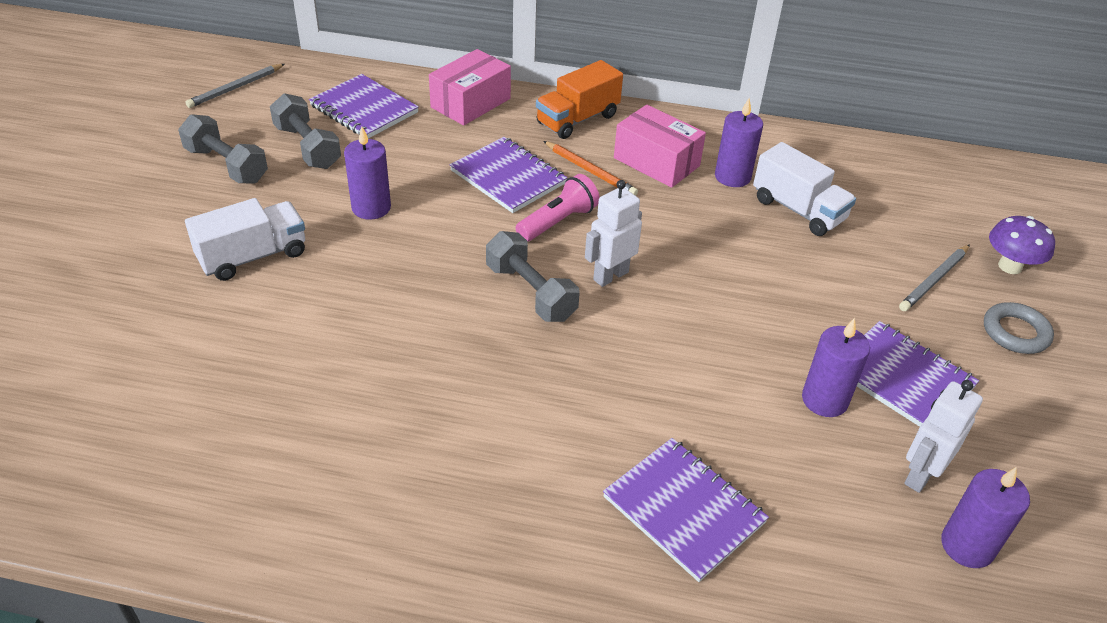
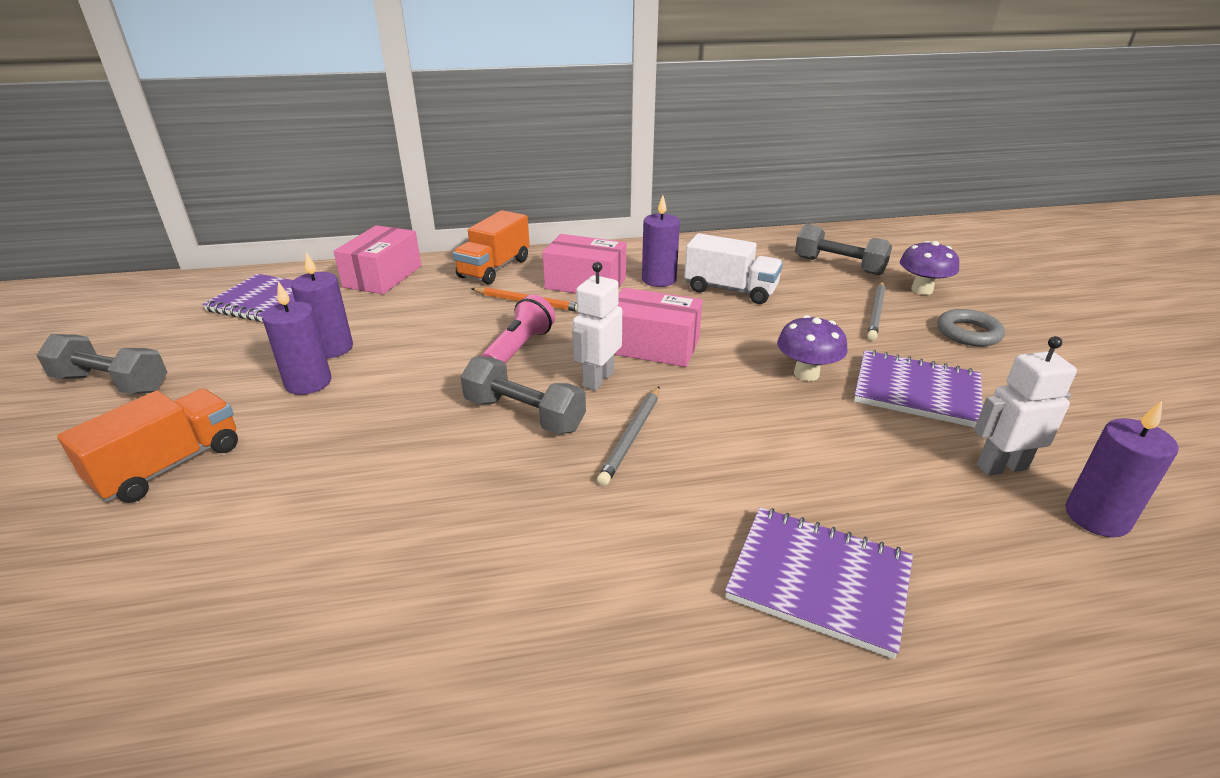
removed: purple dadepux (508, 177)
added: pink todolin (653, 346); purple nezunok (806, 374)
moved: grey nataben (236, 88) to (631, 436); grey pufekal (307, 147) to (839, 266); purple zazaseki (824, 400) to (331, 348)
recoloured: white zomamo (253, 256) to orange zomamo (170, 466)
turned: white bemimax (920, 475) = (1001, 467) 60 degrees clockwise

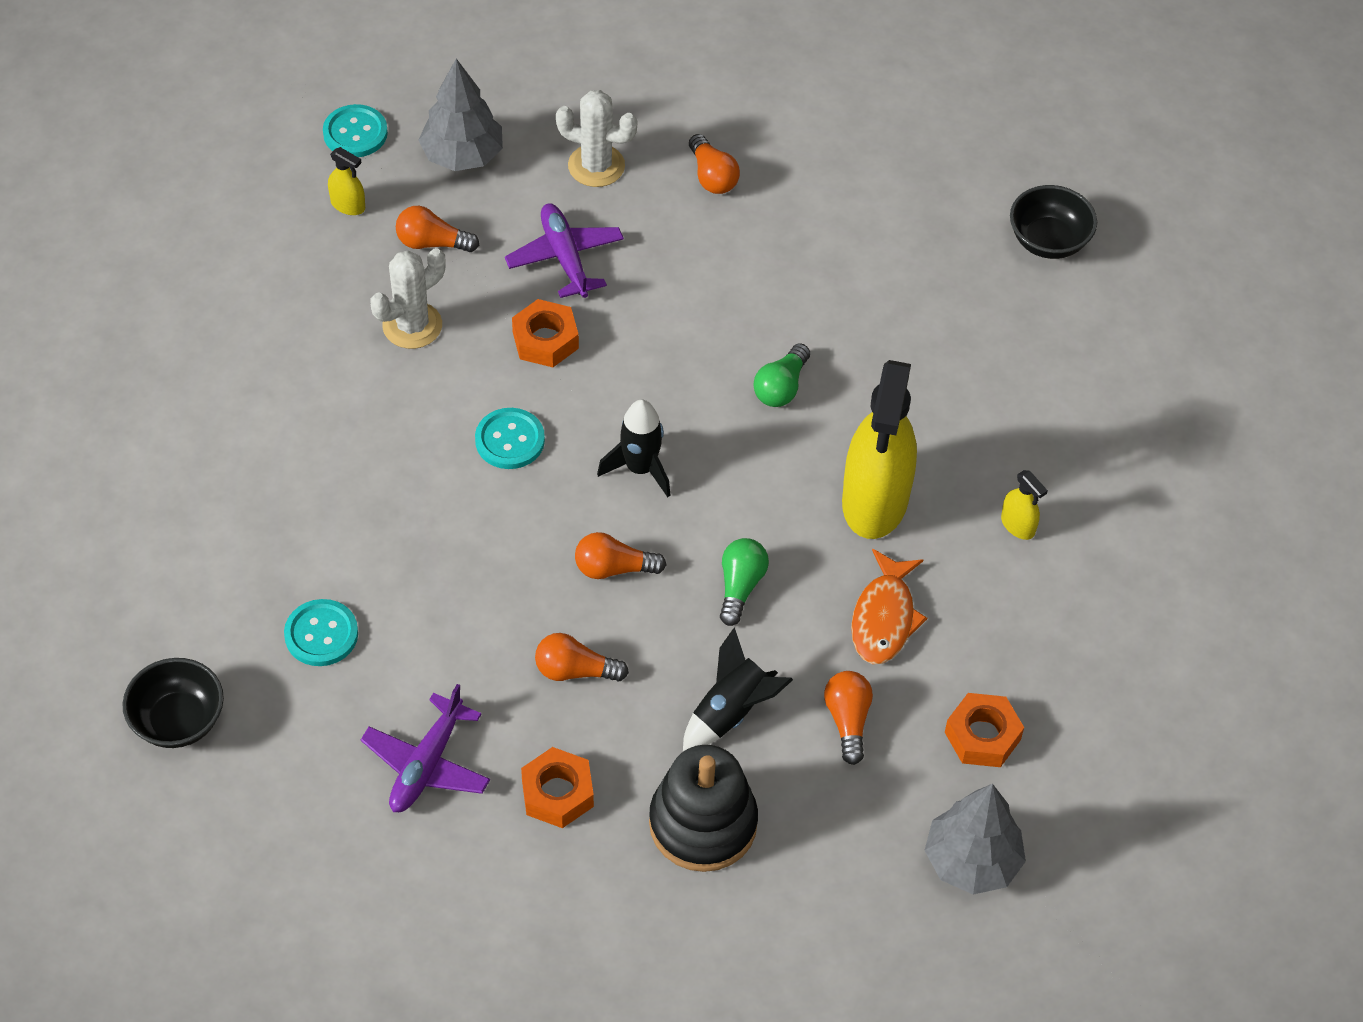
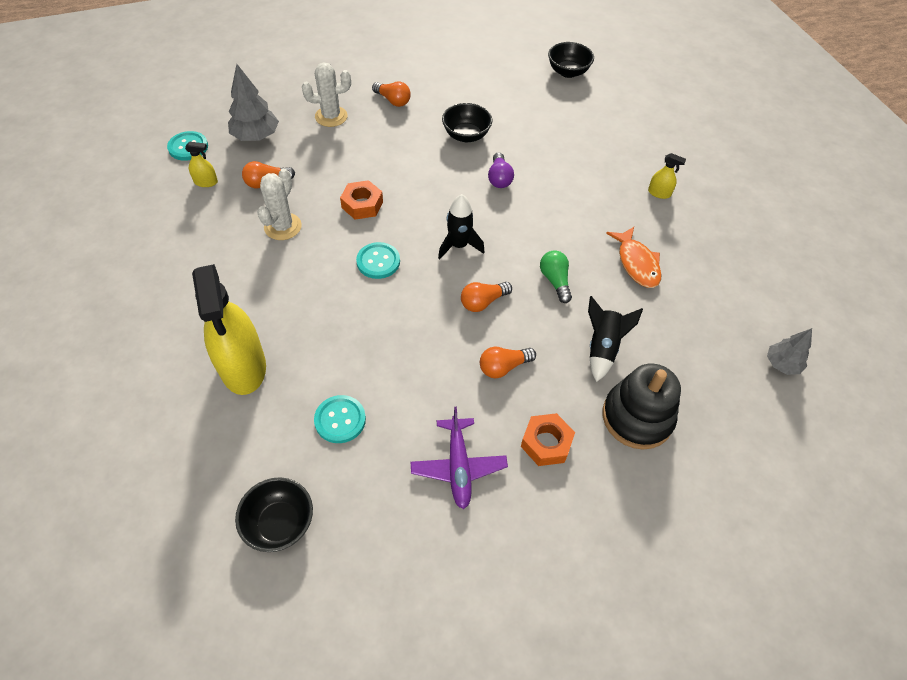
removed: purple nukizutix (565, 257); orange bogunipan (848, 721); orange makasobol (982, 736)
added: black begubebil (466, 135)
moved: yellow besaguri (875, 500) to (243, 367)
recoloured: green bogunipan (781, 387) to purple bogunipan (499, 178)
resized: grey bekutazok (971, 861) = (781, 364) x0.63

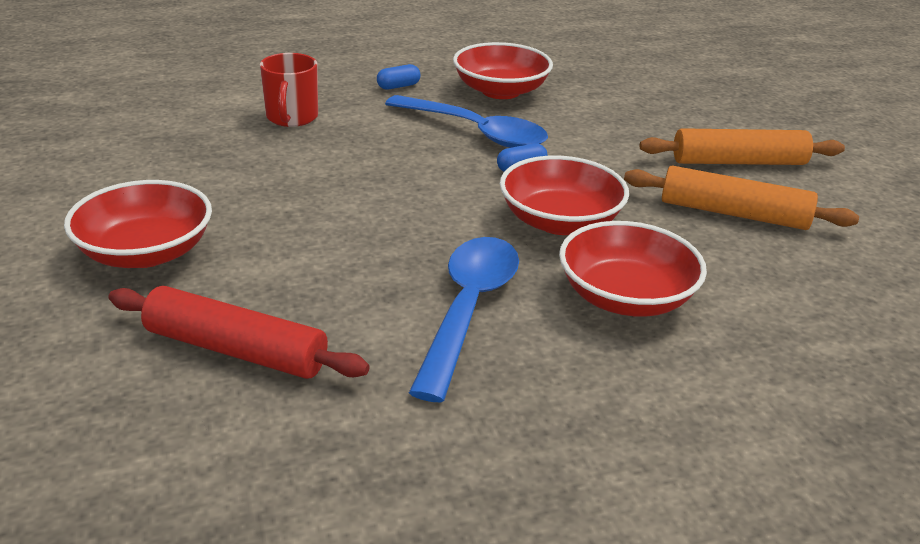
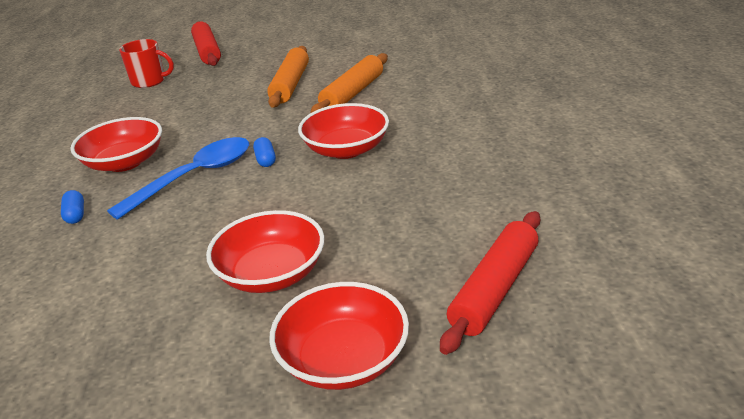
removed: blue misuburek (468, 309)
added: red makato (207, 51)
moved: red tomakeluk (291, 117) to (149, 81); red begubebil (625, 297) to (271, 273)

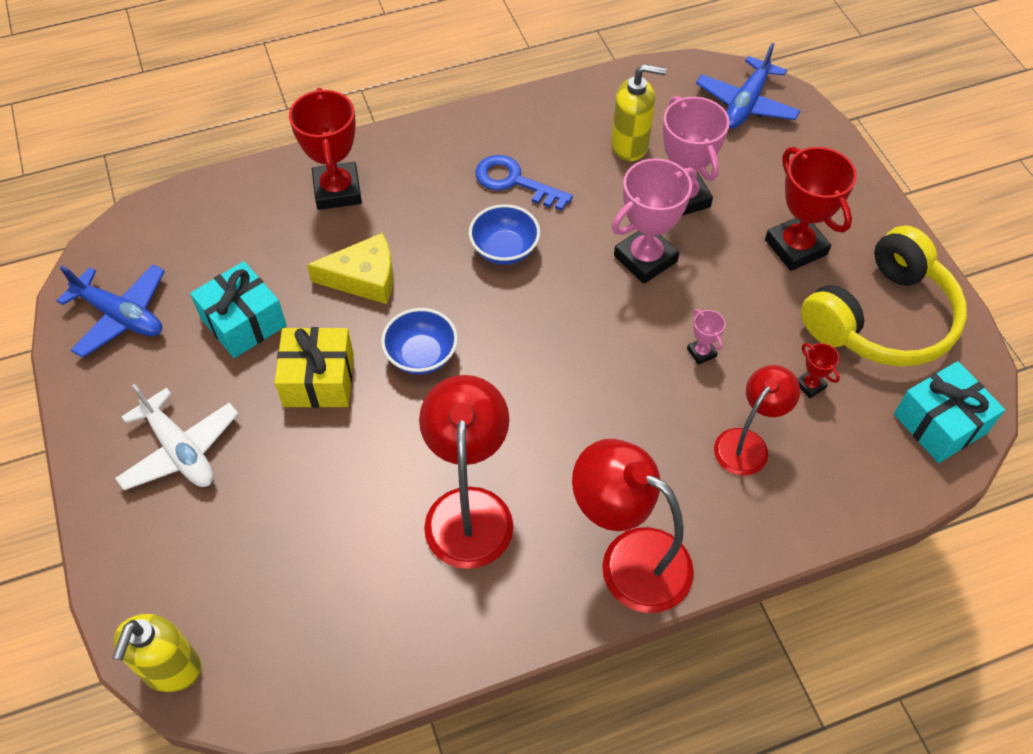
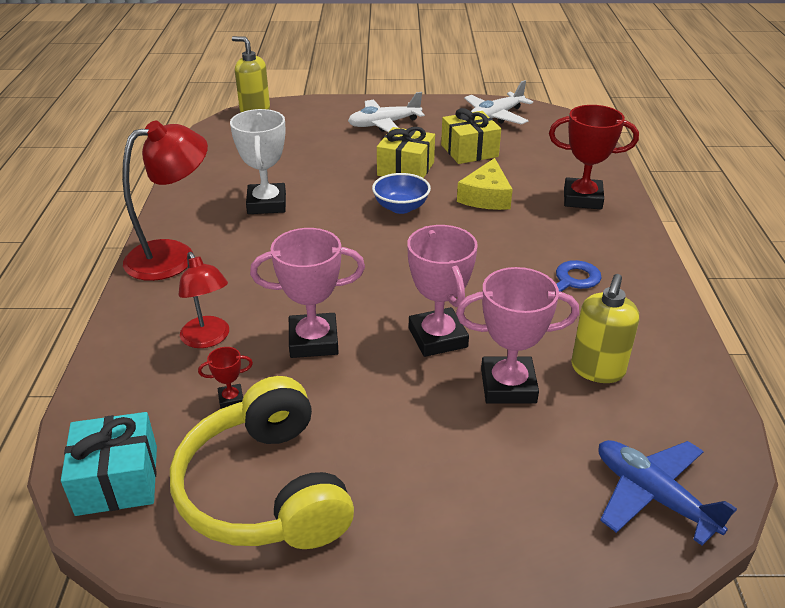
removed: blue begubebil (504, 249); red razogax (795, 247)
replaced: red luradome (469, 509) to white razogax (266, 204)
recoloured: blue nukizutix (120, 316) to white nukizutix (495, 116); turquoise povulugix (243, 322) to yellow povulugix (469, 151)
resized: pink razogax (701, 352) = (313, 341) x2.22

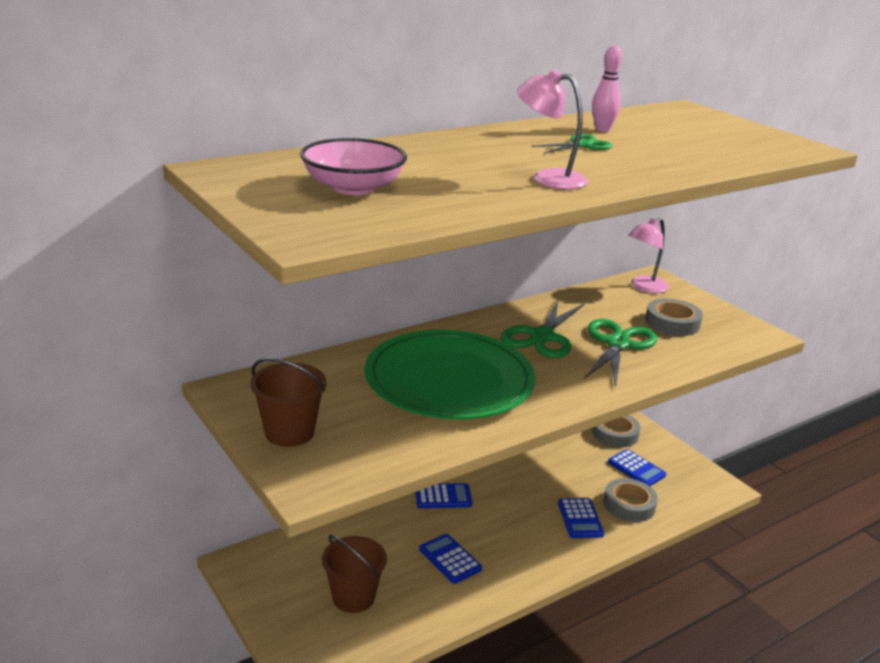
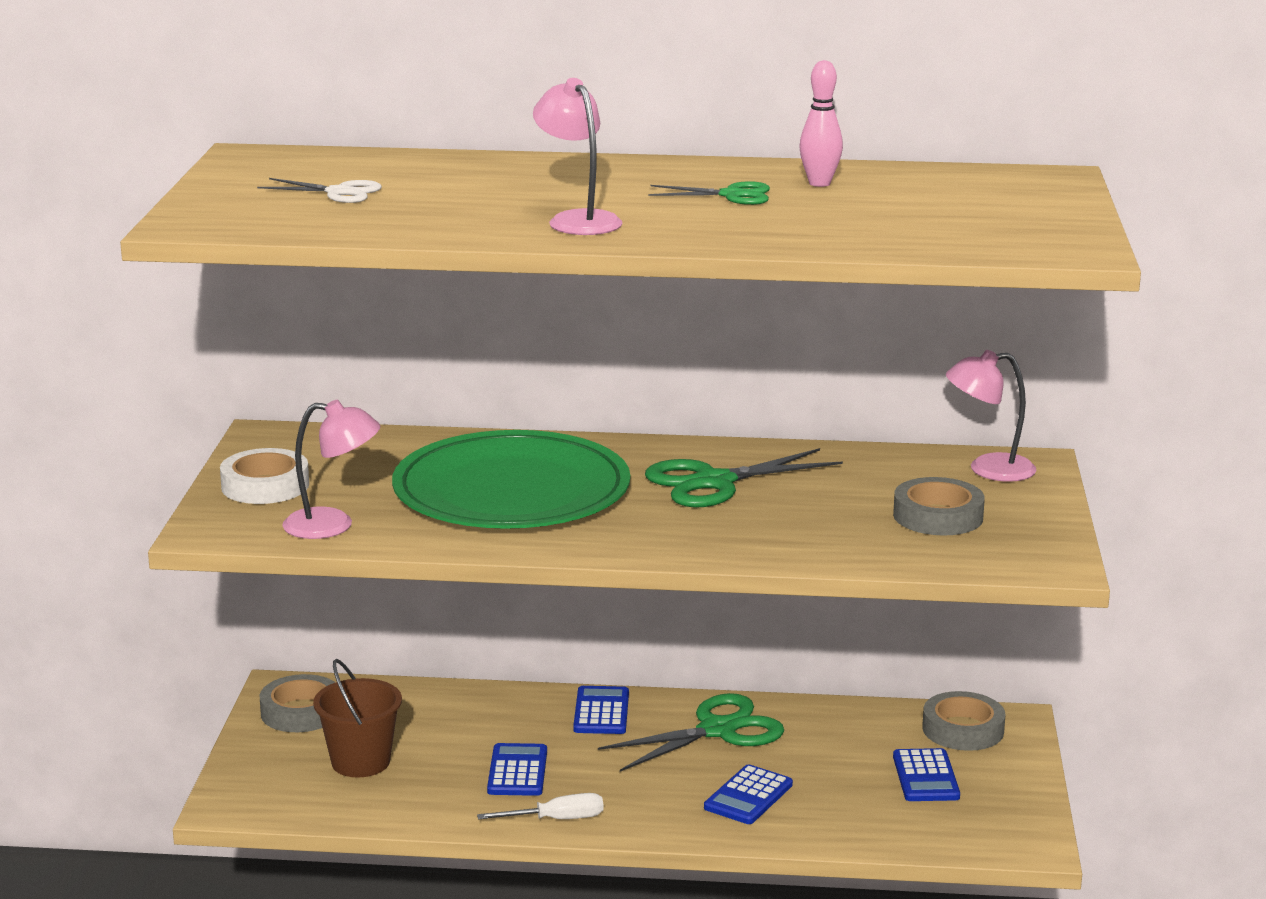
added: pink luradome (333, 525); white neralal (556, 819)
moved: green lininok (617, 344) to (717, 730); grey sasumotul (629, 505) to (301, 712)
replaced: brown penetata (289, 432) to white sasumotul (265, 486); pink begubebil (353, 188) to white lininok (339, 192)
turned: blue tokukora (443, 497) = (601, 712) 120 degrees counterclockwise

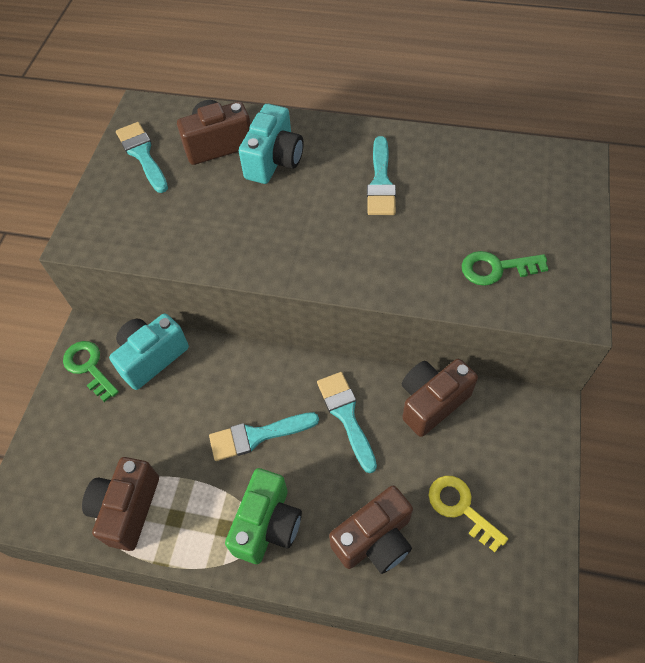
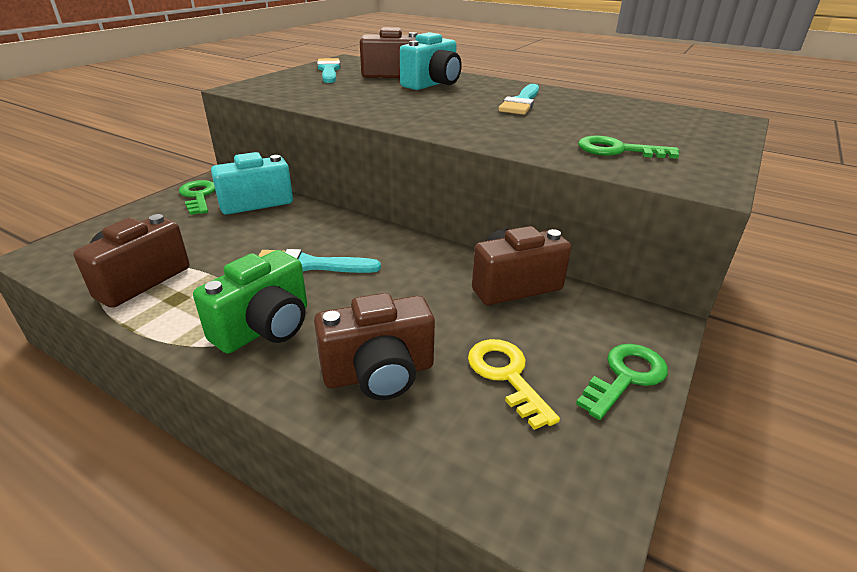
removed: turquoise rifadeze (346, 416)
added: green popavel (625, 376)

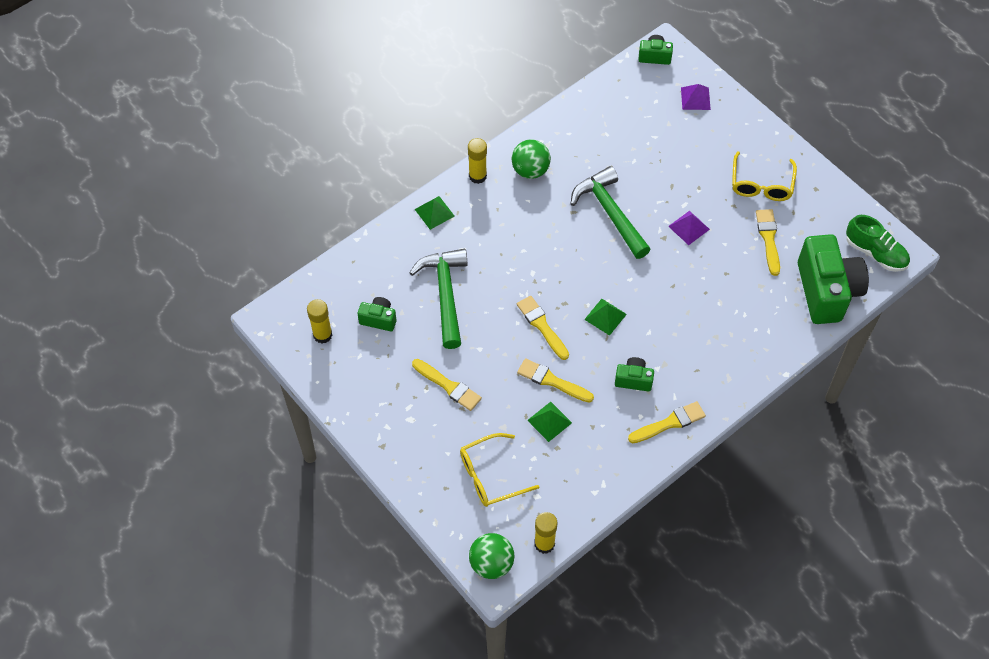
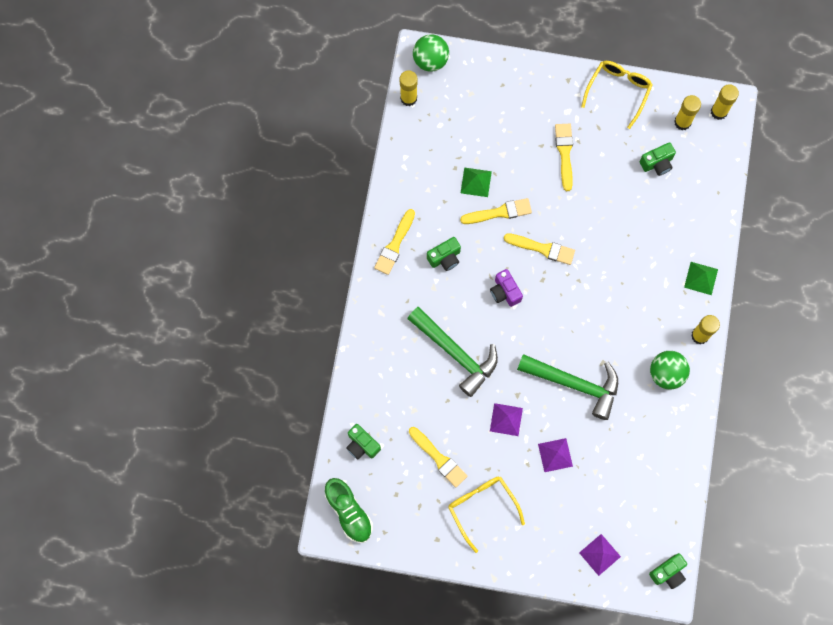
added: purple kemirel (555, 455); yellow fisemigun (719, 112)
moved: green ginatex (445, 294) to (456, 353); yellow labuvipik (491, 476) to (618, 91)
replaced: green kemirel (605, 316) to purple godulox (505, 292)
turned: yellow rifadeze (448, 386) = (564, 153) 90 degrees clockwise; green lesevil (875, 253) = (349, 512) 120 degrees counterclockwise
resized: green godulox (826, 291) = (362, 445) x0.47

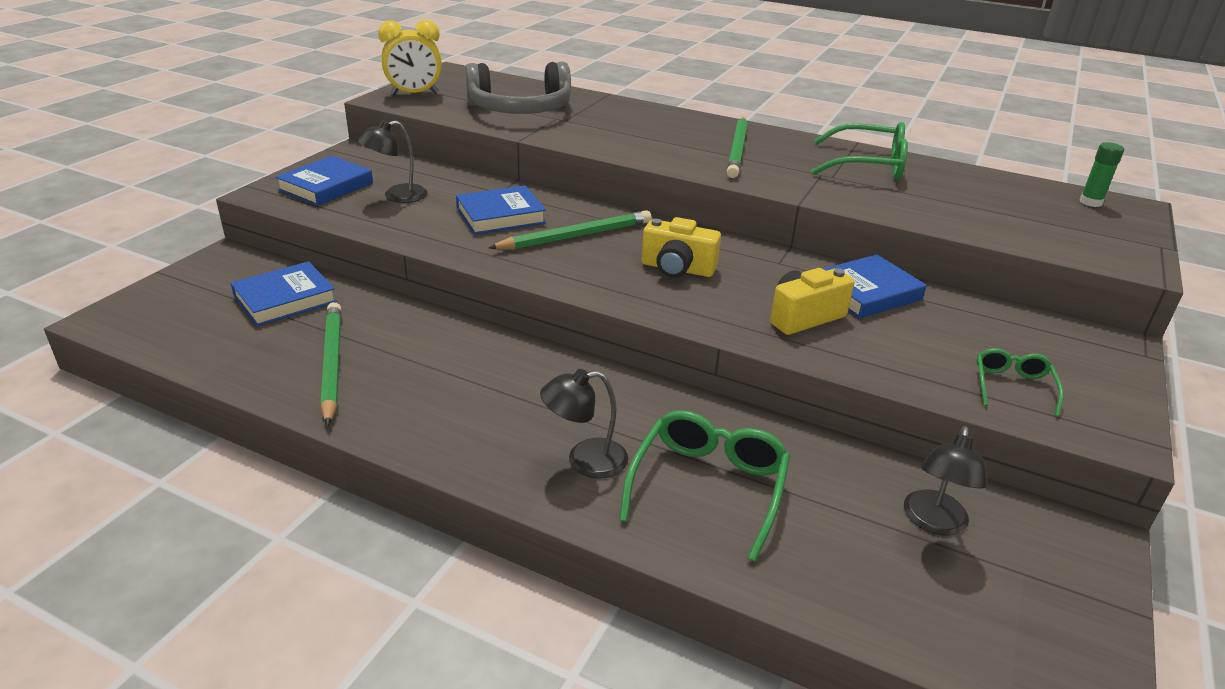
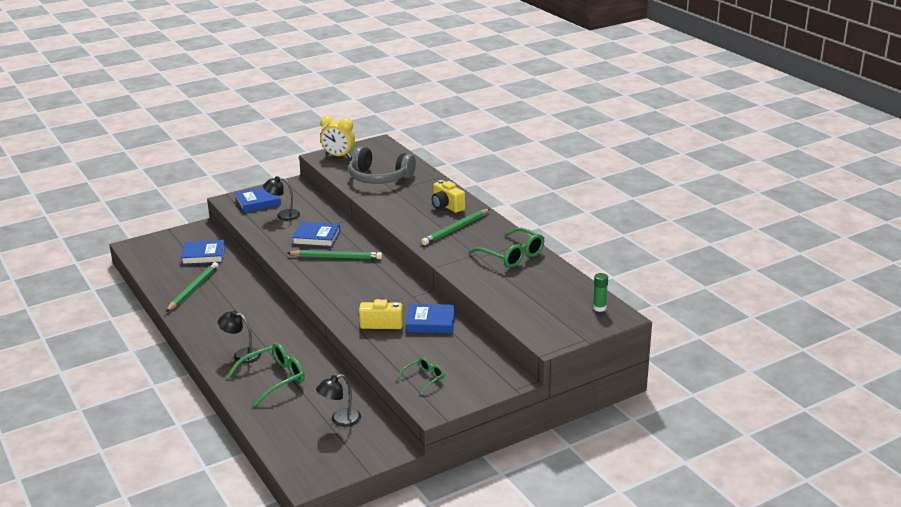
moved: yellow godulox (677, 269) to (447, 206)

